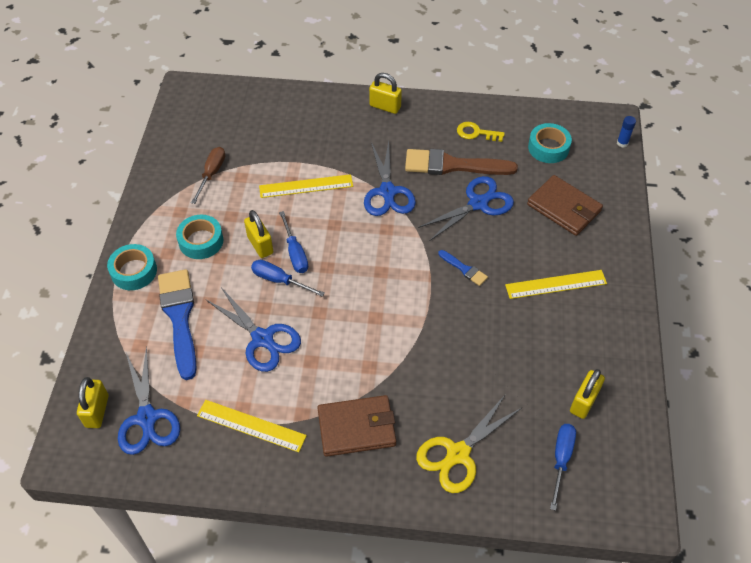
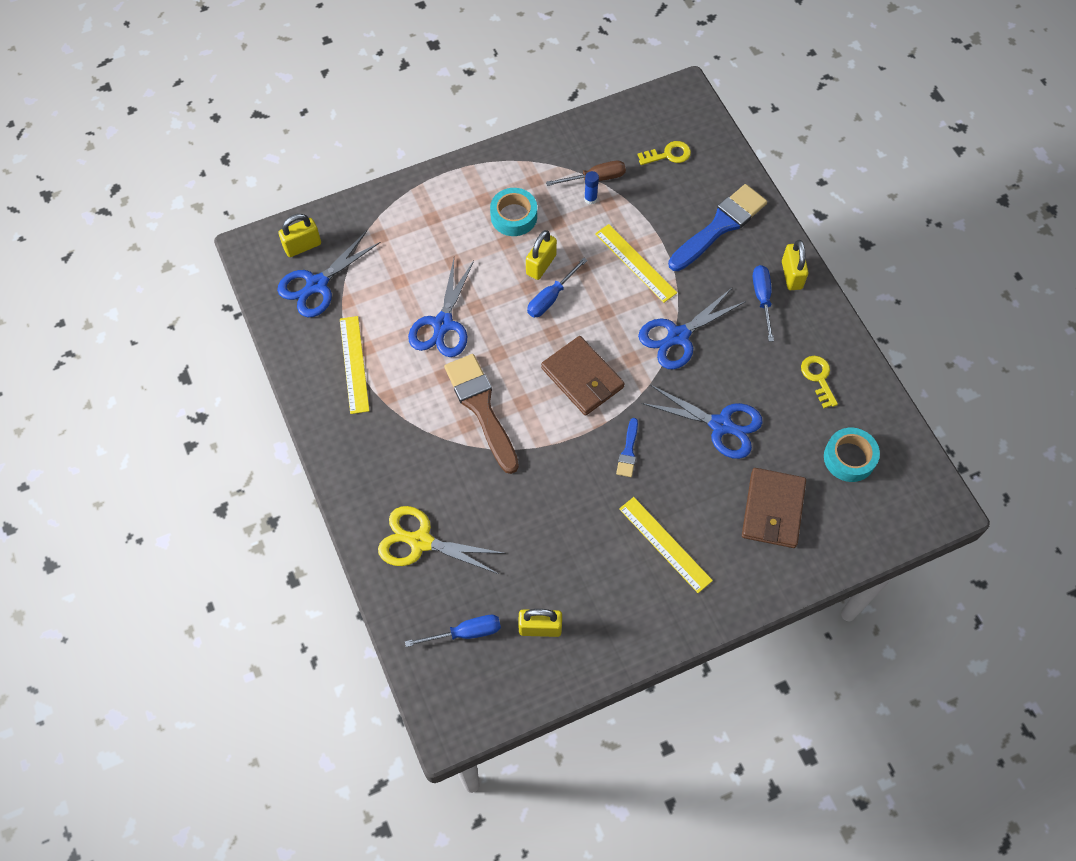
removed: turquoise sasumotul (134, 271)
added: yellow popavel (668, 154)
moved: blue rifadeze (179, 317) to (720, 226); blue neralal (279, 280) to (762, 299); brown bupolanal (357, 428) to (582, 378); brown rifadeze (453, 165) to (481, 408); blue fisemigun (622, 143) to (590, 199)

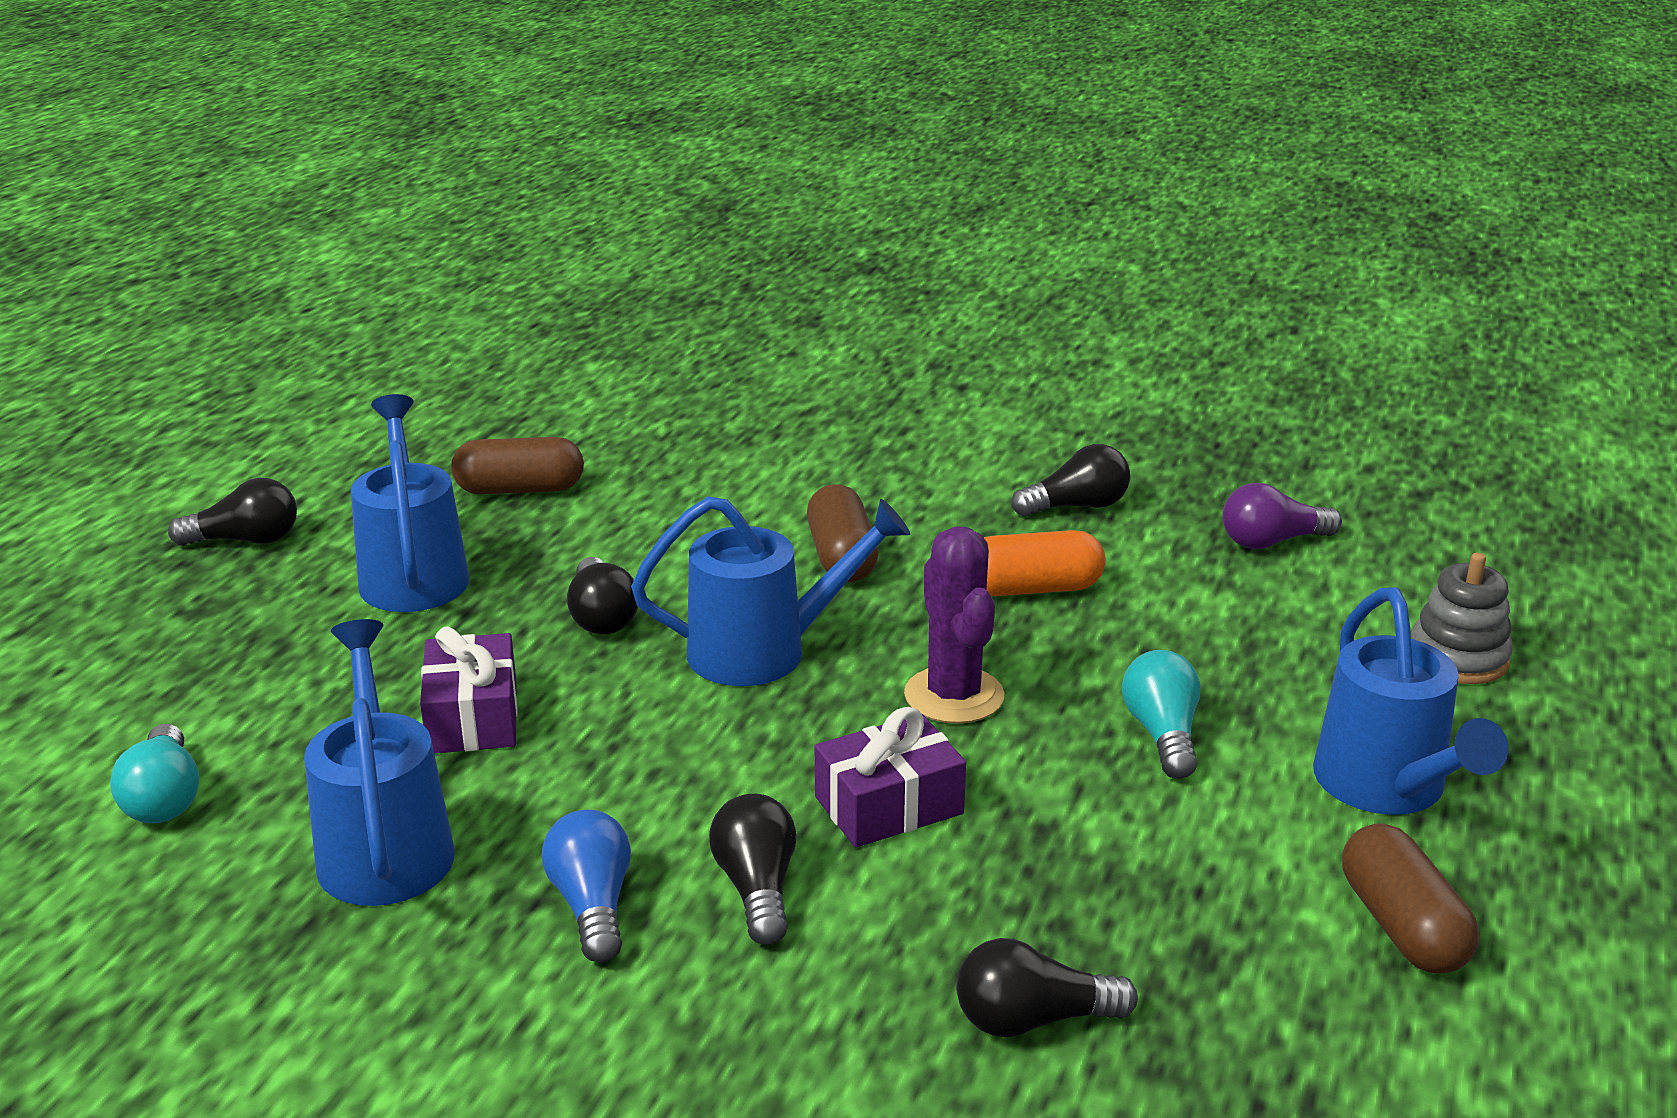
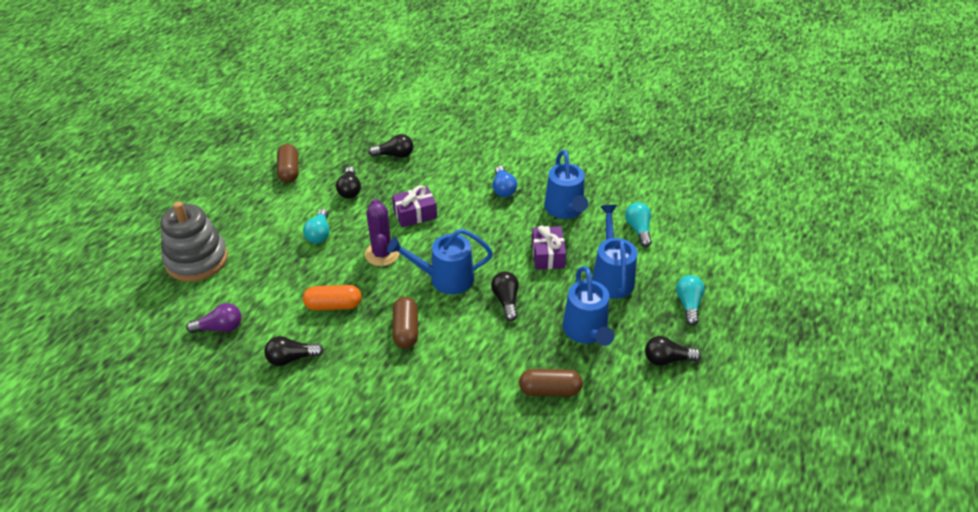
added: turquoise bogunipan (688, 304)
moved: black bogunipan (757, 888) to (350, 190); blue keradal (1388, 789) to (611, 276)
resized: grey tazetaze (1458, 658) = (196, 260) x1.75

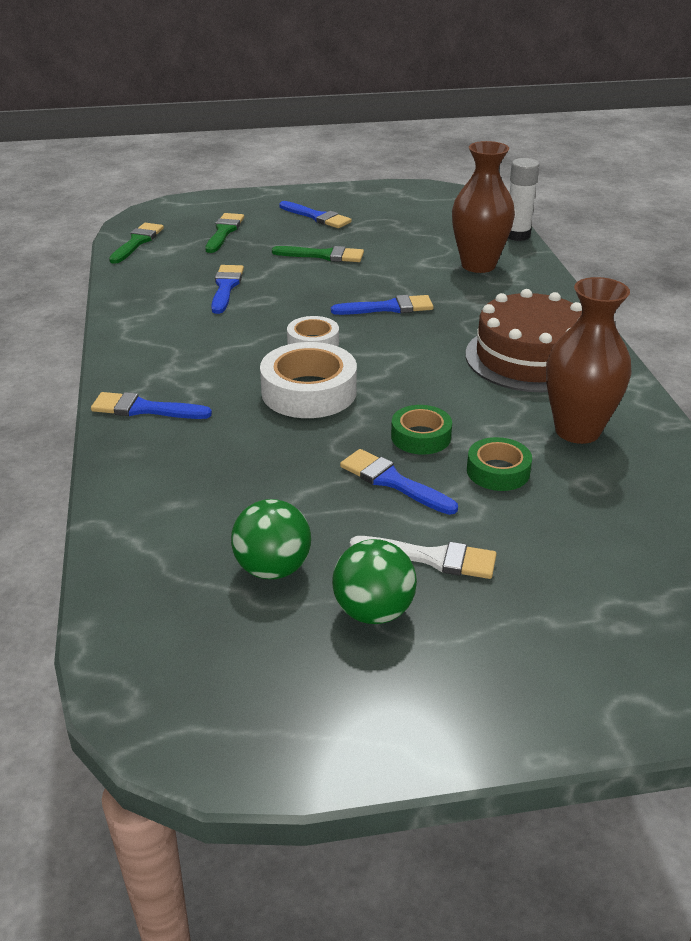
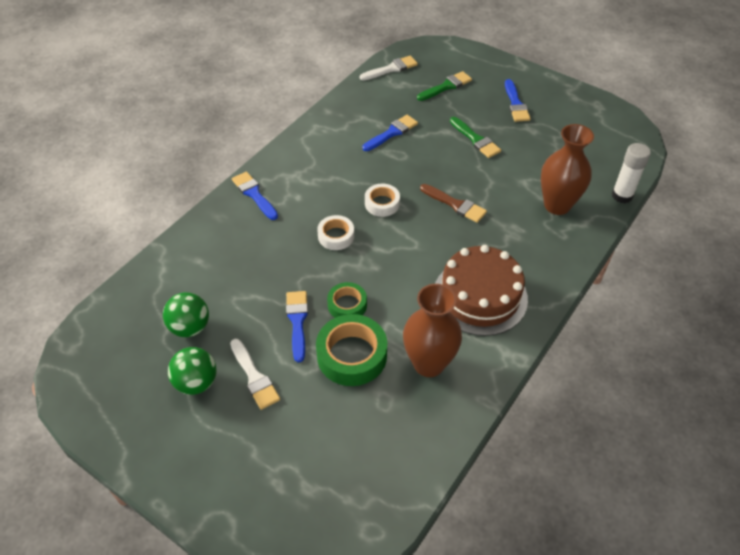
recoloured: green rifadeze (137, 242) to white rifadeze (391, 69); blue rifadeze (388, 308) to brown rifadeze (455, 204)
resized: white sasumotul (309, 392) = (336, 236) x0.59; green sasumotul (498, 471) = (352, 355) x1.70

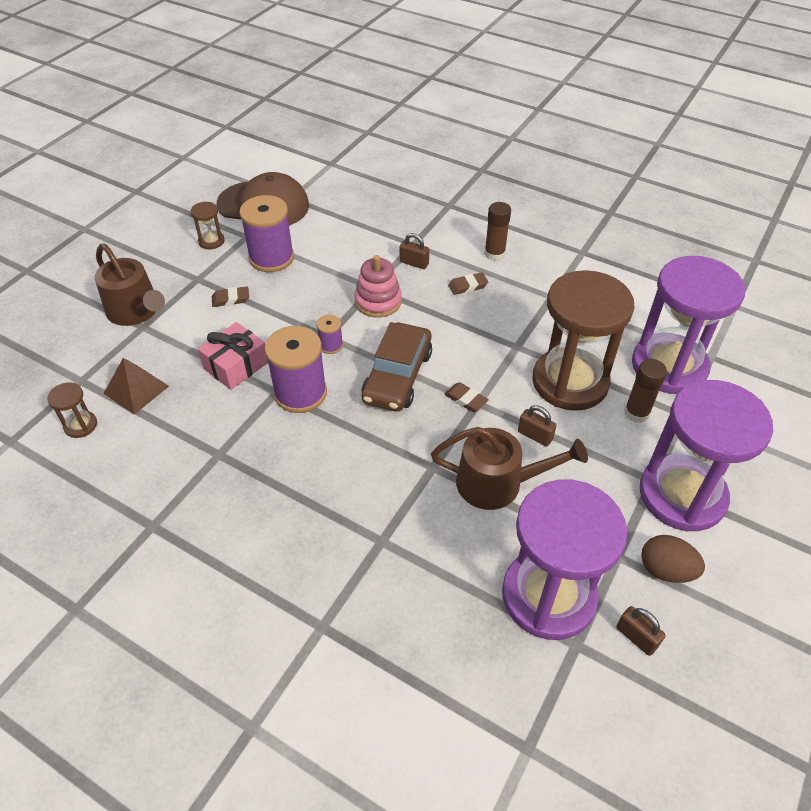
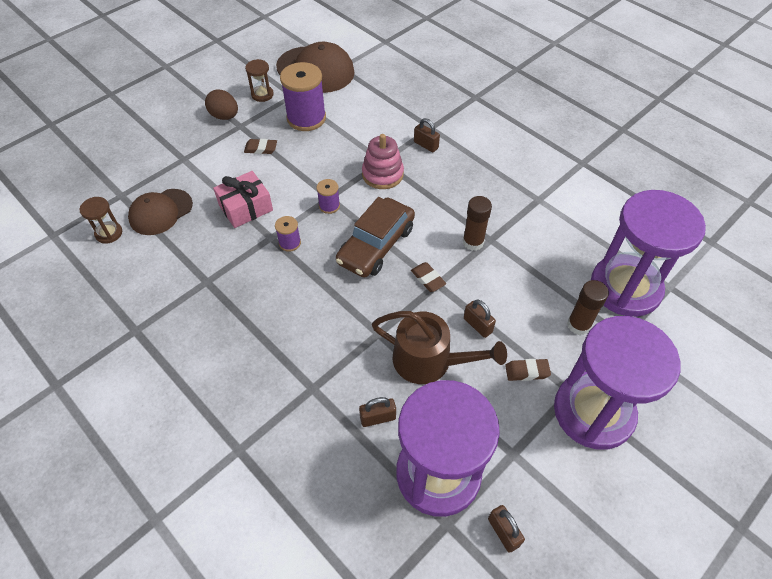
removed: brown keradal (136, 311); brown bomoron (570, 382)
added: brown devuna (378, 418)
moved: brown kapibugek (468, 286) to (527, 371); brown fisemigun (494, 254) to (473, 242); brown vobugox (665, 570) to (224, 116)
replaced: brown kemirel (136, 389) to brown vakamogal (160, 212)
resized: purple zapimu (300, 393) = (290, 243) x0.48

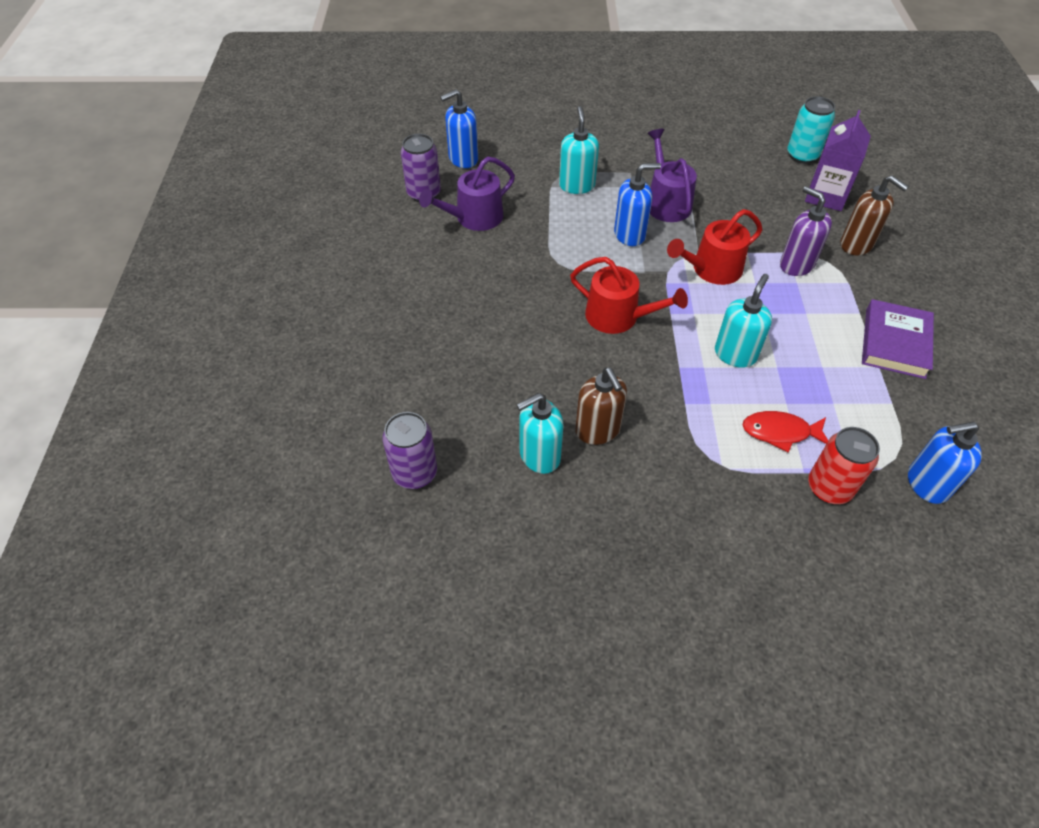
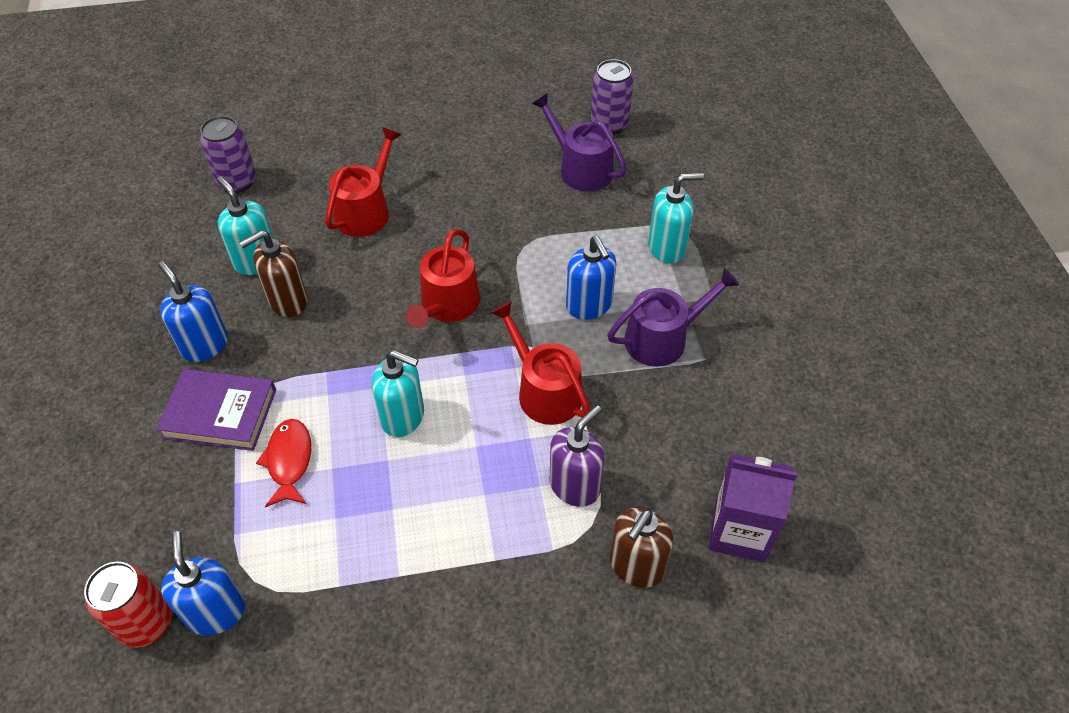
removed: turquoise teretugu (802, 155)
added: red keradal (365, 211)
moved: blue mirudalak (463, 159) to (204, 345); red teretugu (829, 488) to (145, 623); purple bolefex (894, 343) to (220, 413)

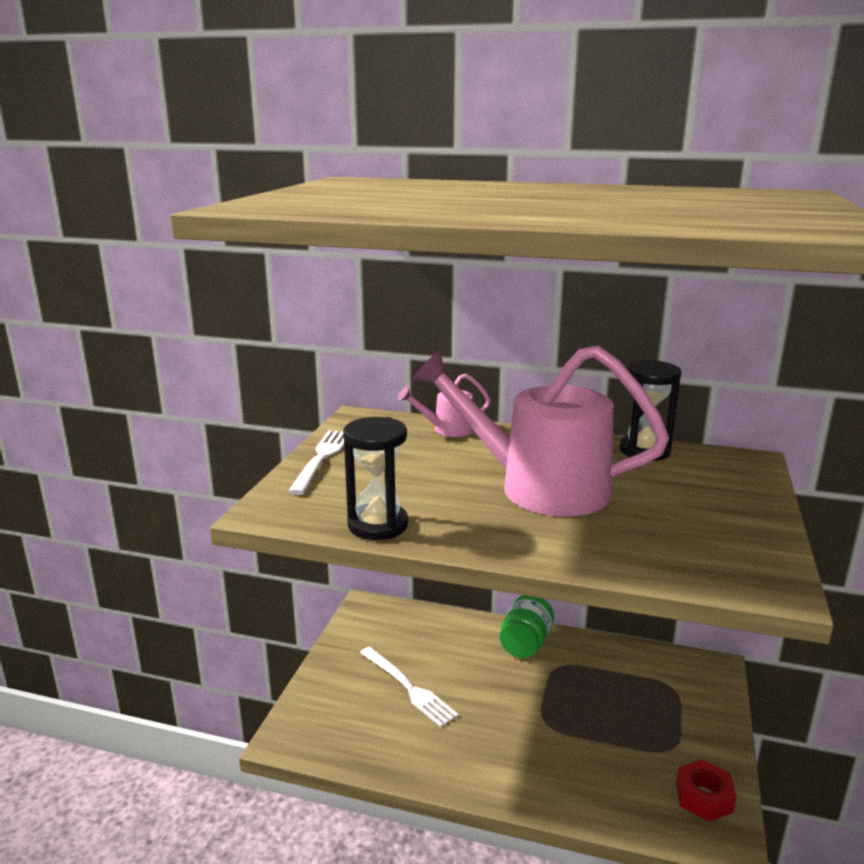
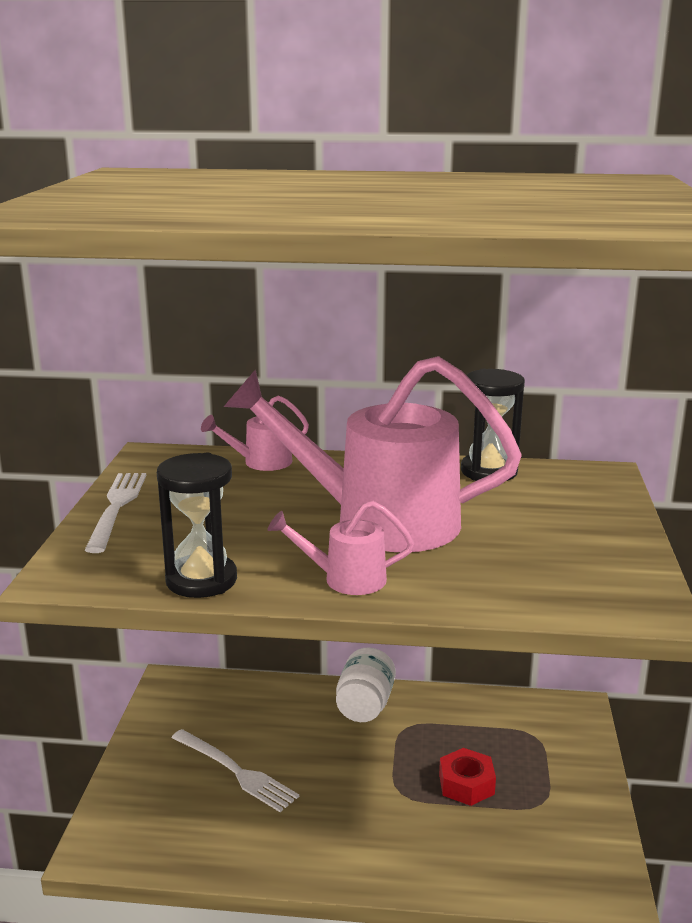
added: pink keradal (345, 579)
moved: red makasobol (704, 797) to (466, 784)
recoloured: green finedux (525, 644) to white finedux (365, 706)

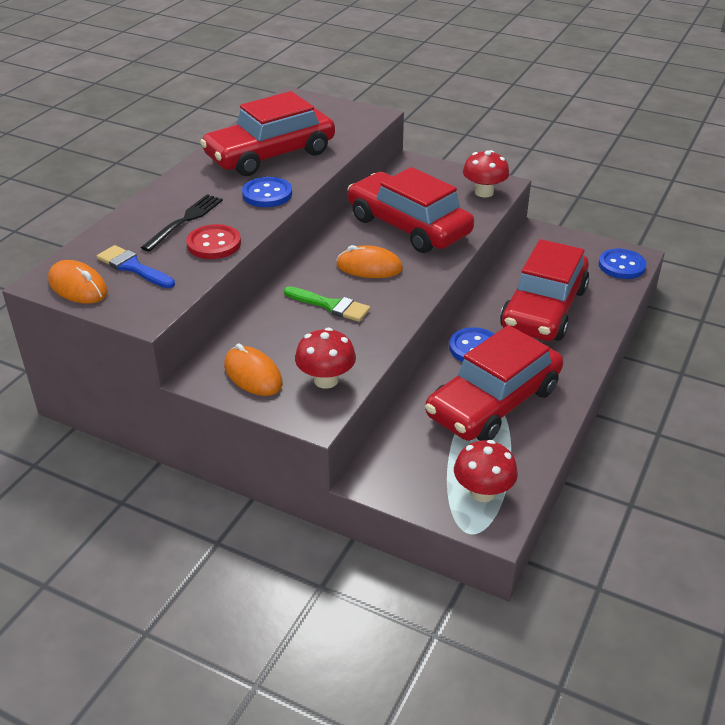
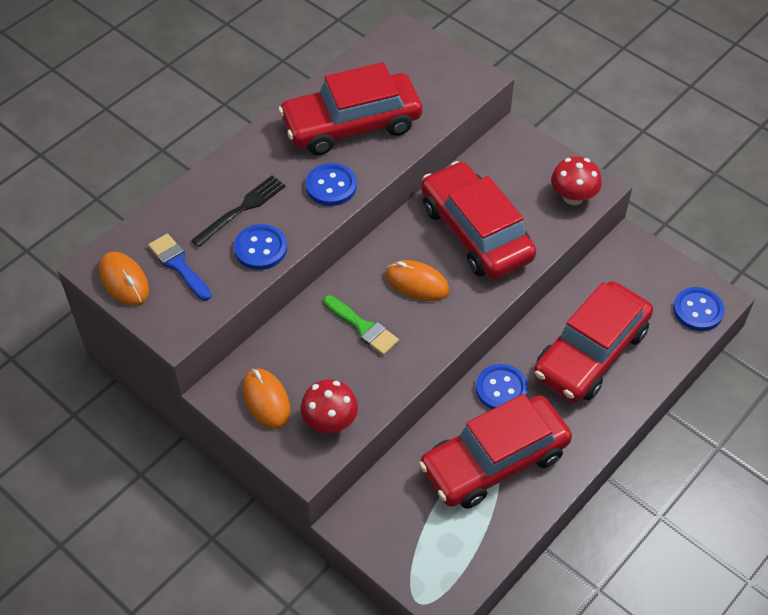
removed: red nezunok (483, 492)
recoloured: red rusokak (214, 244) to blue rusokak (260, 248)

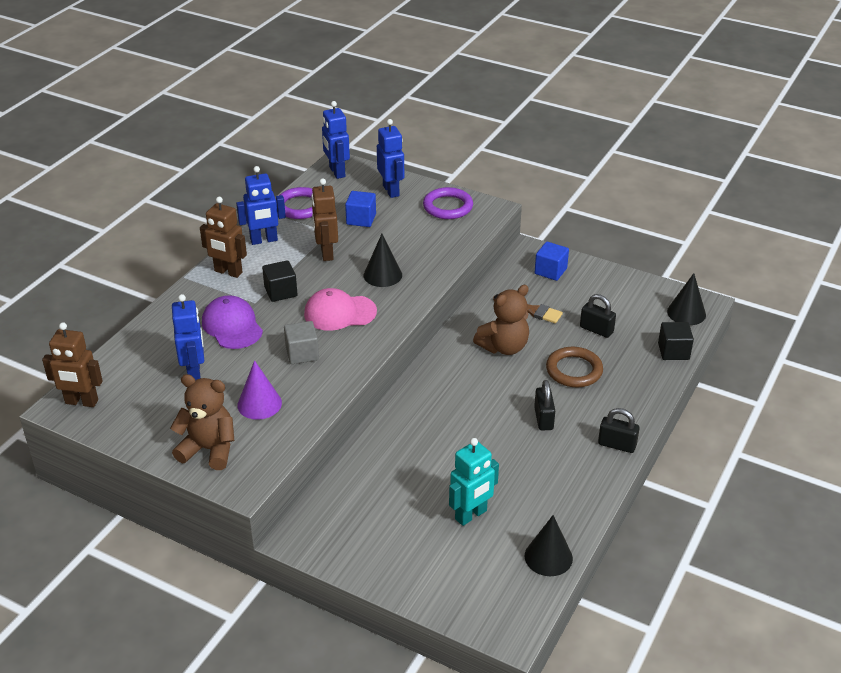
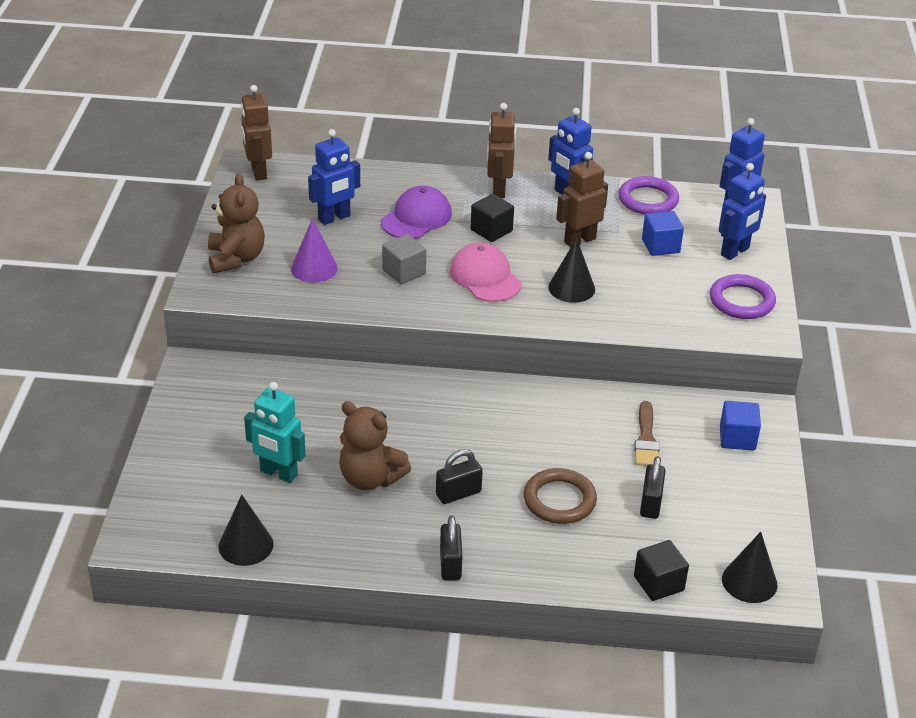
moved: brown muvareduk (504, 347) to (370, 478)

